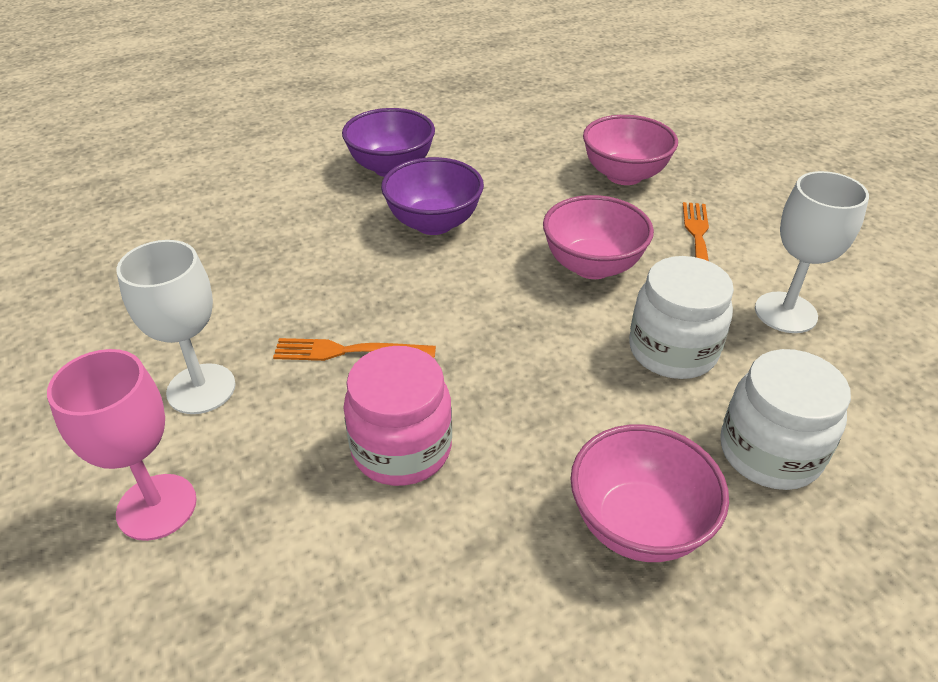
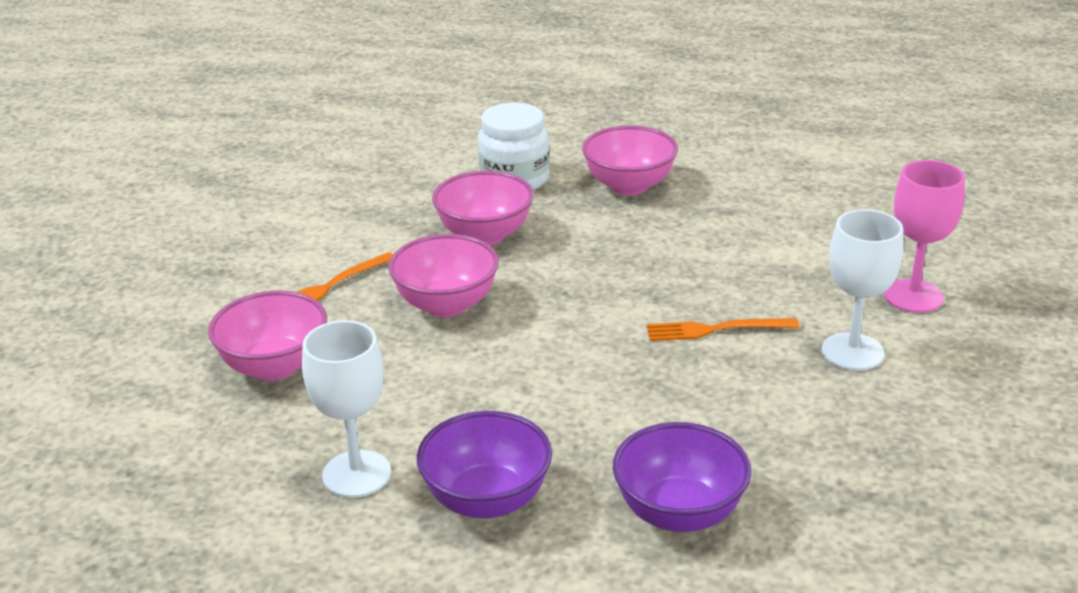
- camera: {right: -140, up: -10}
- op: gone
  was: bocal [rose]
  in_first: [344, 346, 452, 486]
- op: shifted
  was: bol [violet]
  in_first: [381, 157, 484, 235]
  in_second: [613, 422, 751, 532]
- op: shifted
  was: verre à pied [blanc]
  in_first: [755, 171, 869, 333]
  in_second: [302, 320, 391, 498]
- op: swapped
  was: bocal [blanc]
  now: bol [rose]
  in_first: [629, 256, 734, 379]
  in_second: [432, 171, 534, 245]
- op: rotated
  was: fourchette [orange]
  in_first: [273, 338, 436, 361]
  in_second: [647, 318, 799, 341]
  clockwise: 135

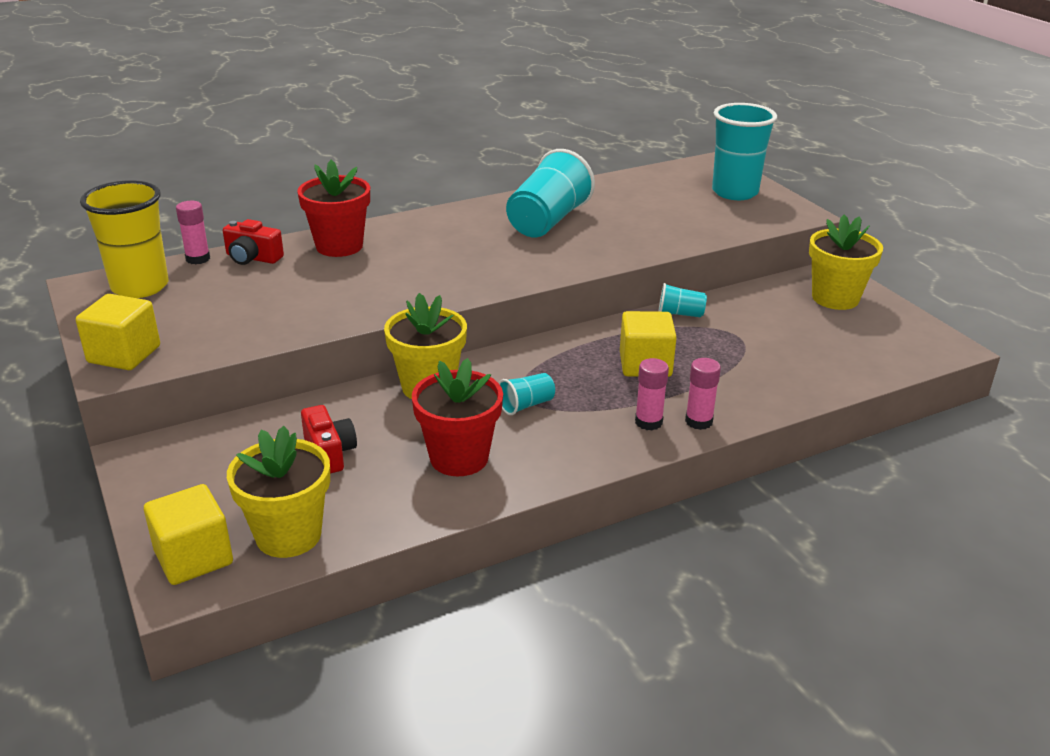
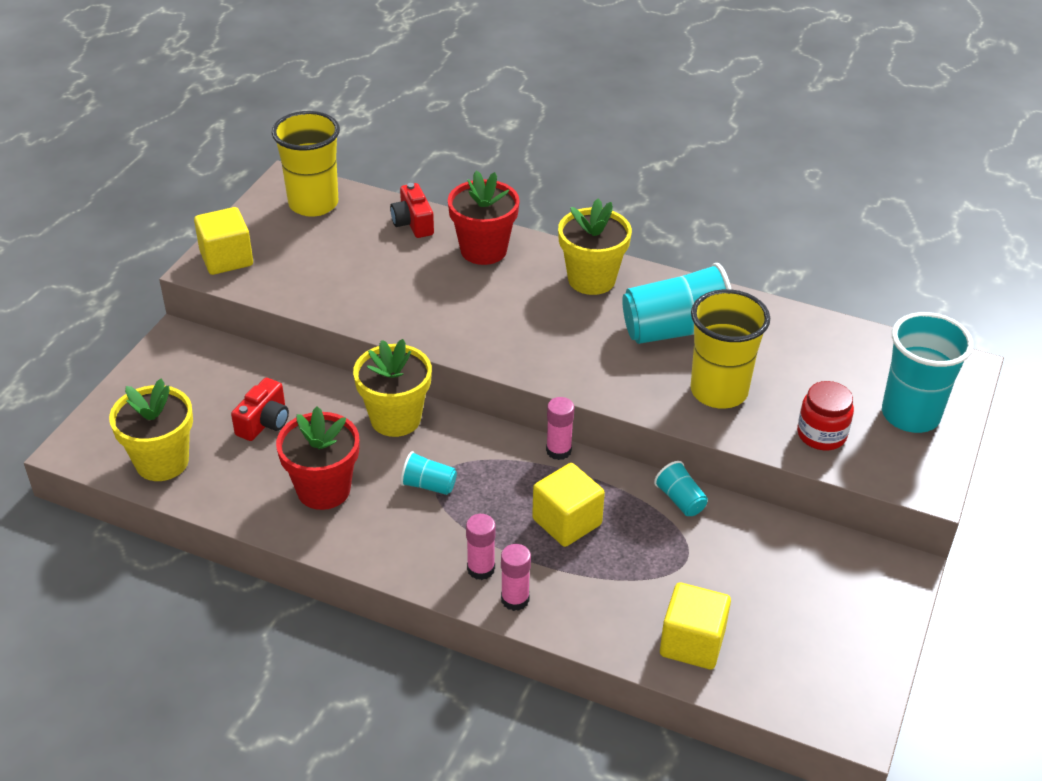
- camera: {right: 50, up: 10}
- op: new
  now: gobelet [jaune]
  in_second: [691, 289, 770, 408]
- op: new
  now: bocal [rouge]
  in_second: [797, 381, 854, 450]
- op: shifted
  was: cube [jaune]
  in_first: [144, 484, 233, 585]
  in_second: [660, 582, 731, 669]
- op: shifted
  was: bâton de colle [rose]
  in_first: [176, 201, 210, 264]
  in_second: [546, 397, 574, 460]
- op: shifted
  was: pot de fleurs [jaune]
  in_first: [809, 215, 883, 310]
  in_second: [558, 199, 632, 295]

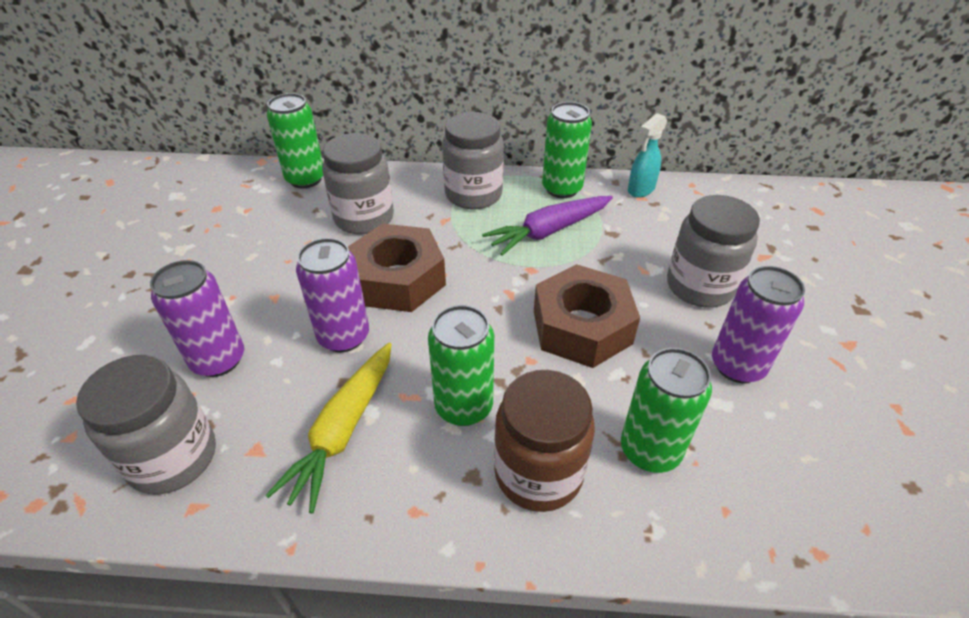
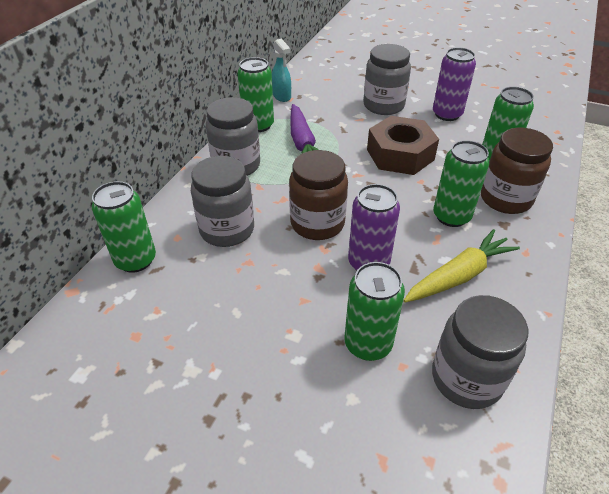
- camera: {right: -70, up: 0}
- op: swapped
  was: écrou [marron]
  now: bocal [marron]
  in_first: [348, 224, 446, 312]
  in_second: [289, 150, 348, 240]
- op: repainted
  was: canette [violet]
  now: canette [vert]
  in_first: [150, 260, 244, 377]
  in_second: [344, 262, 405, 361]
- op: rotated
  was: carotte [jaune]
  in_first: [266, 343, 392, 514]
  in_second: [403, 229, 520, 303]
  clockwise: -75

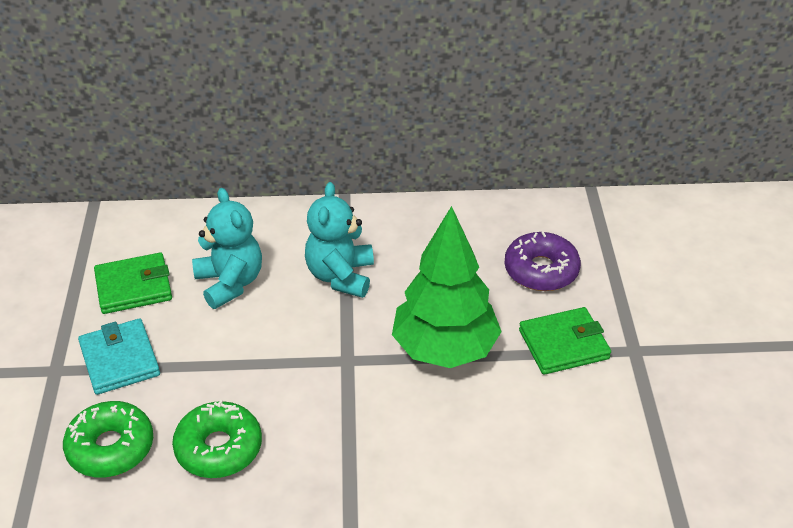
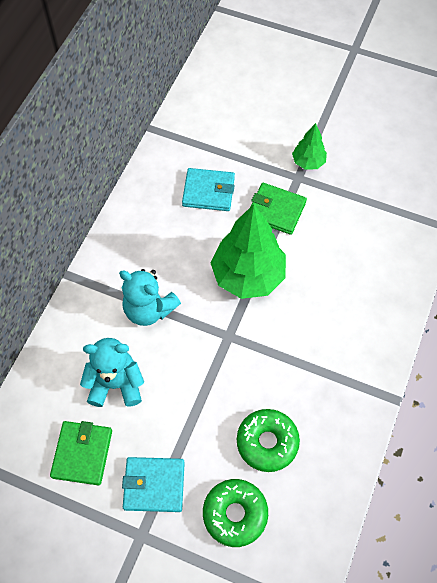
- camera: {right: -65, up: 20}
- op: new
  now: arbre [vert]
  in_second: [292, 123, 327, 170]
- op: swapped
  was: beignet [violet]
  now: portefeuille [turquoise]
  in_first: [504, 232, 581, 291]
  in_second: [182, 168, 235, 211]
- op: rotated
  was: portefeuille [vert]
  in_first: [519, 307, 611, 375]
  in_second: [251, 183, 307, 235]
  clockwise: -75

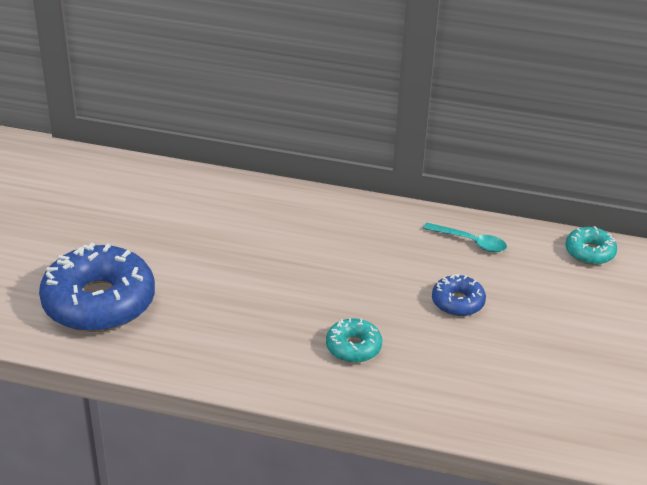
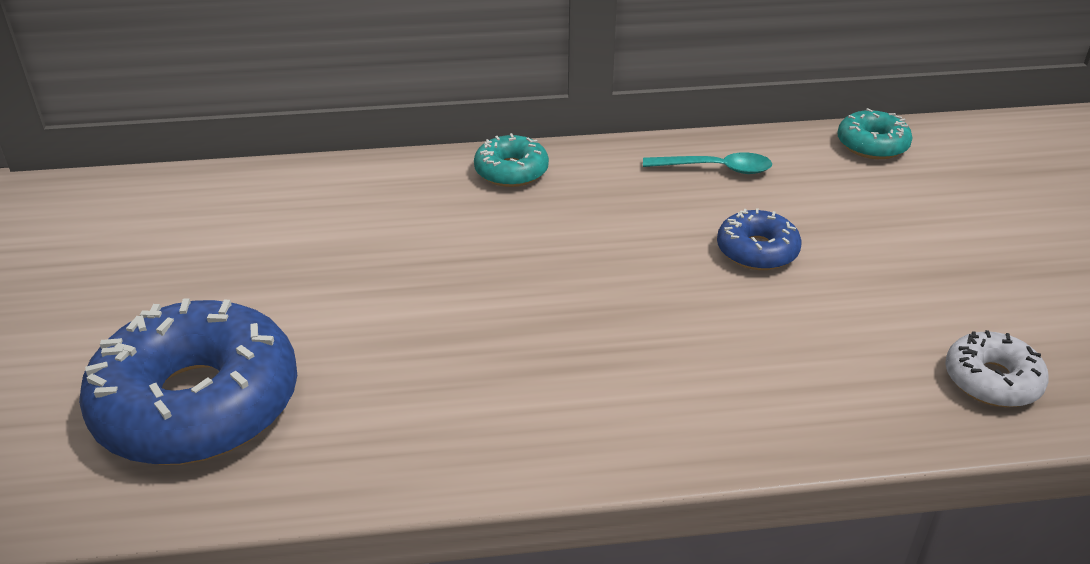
- camera: {right: -20, up: 0}
- op: new
  now: beignet [blanc]
  in_second: [945, 330, 1049, 407]
- op: shifted
  was: beignet [turquoise]
  in_first: [326, 318, 382, 363]
  in_second: [474, 133, 549, 187]

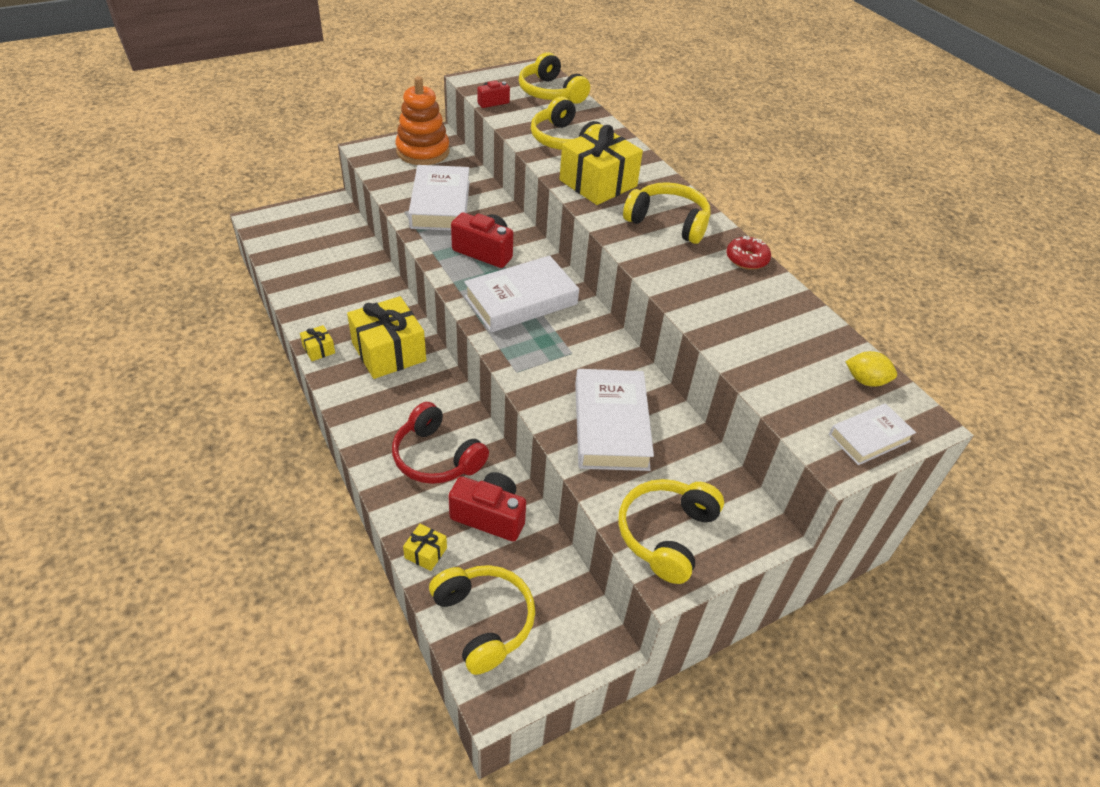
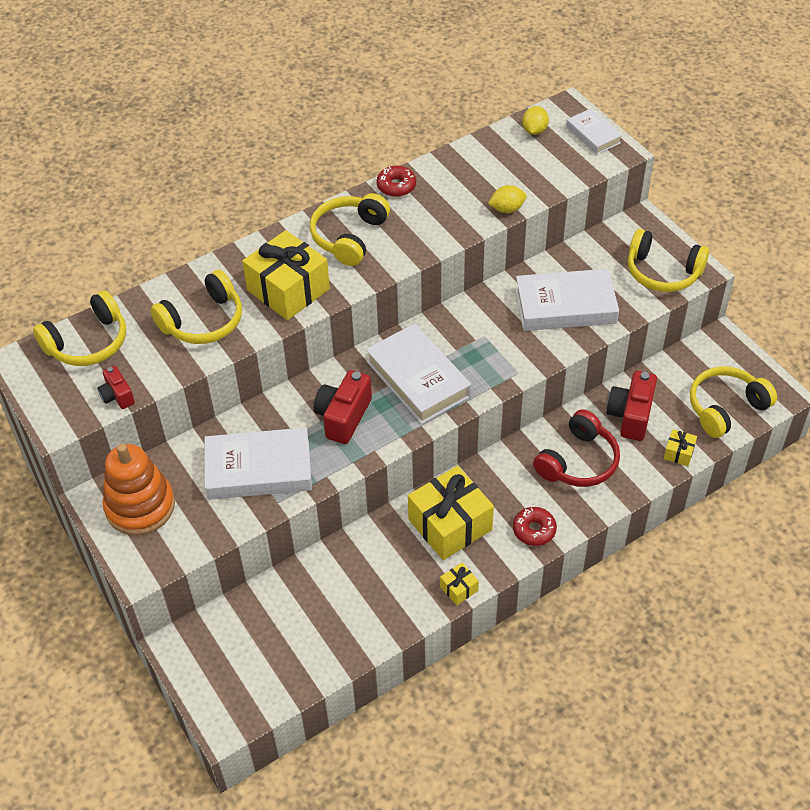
- camera: {right: -90, up: 5}
- op: new
  now: citron [jaune]
  in_second: [488, 185, 526, 213]
- op: new
  now: beignet [rouge]
  in_second: [513, 507, 557, 546]

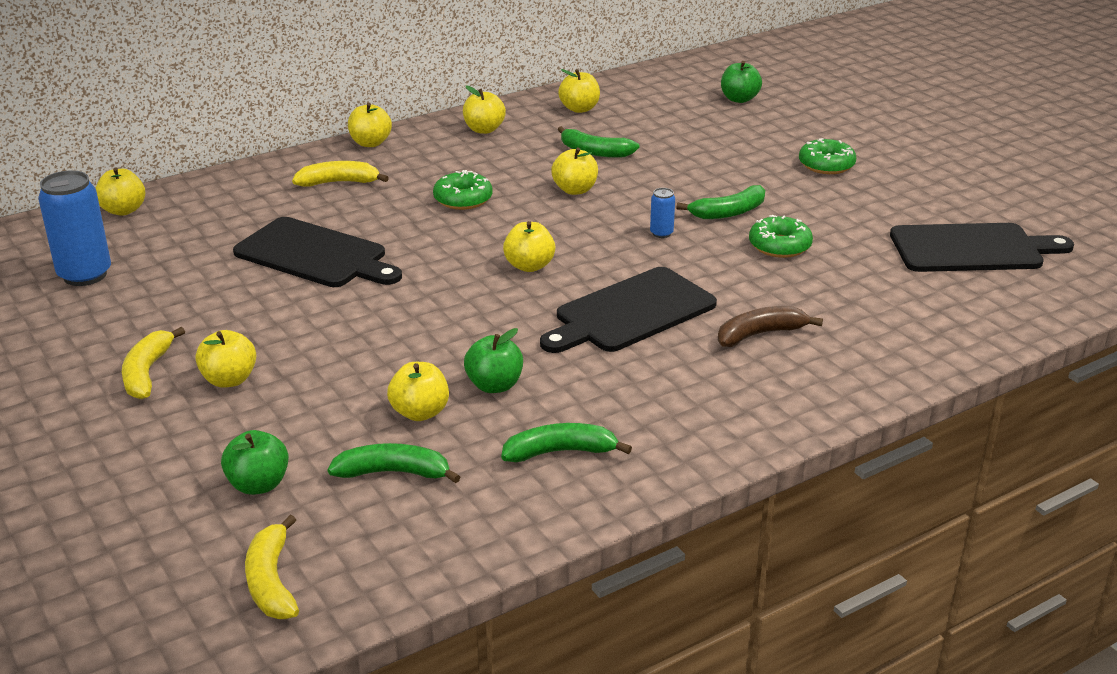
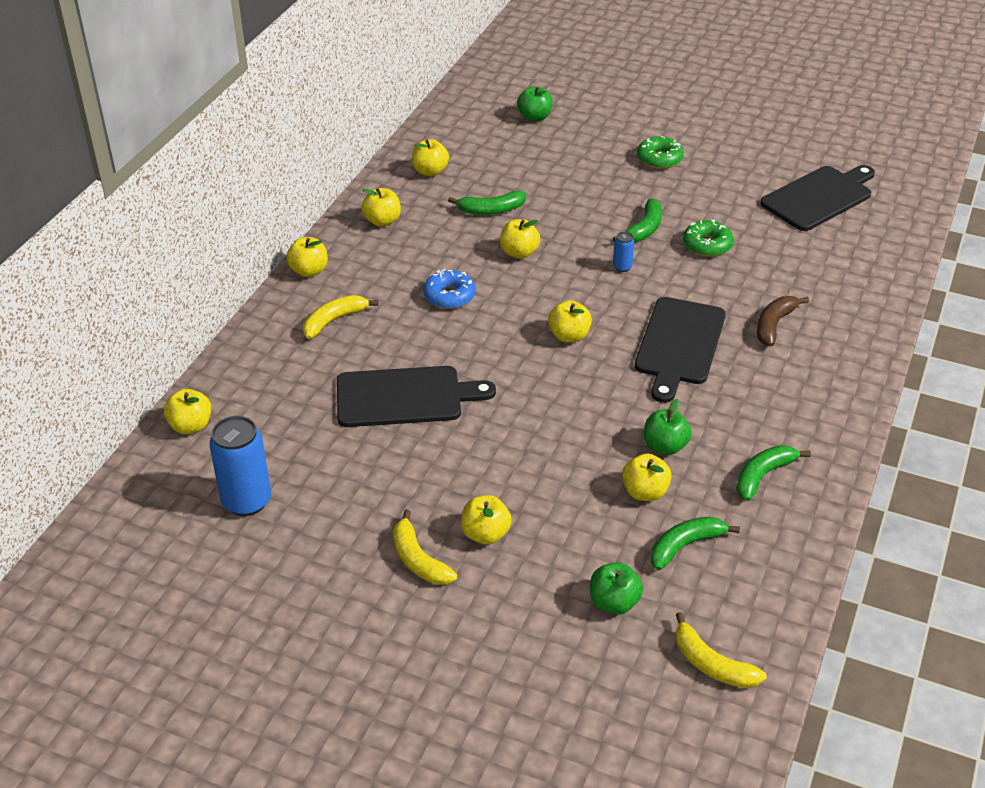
- camera: {right: -35, up: 10}
- op: repainted
  was: beignet [vert]
  now: beignet [bleu]
  in_first: [433, 170, 492, 210]
  in_second: [423, 269, 476, 309]

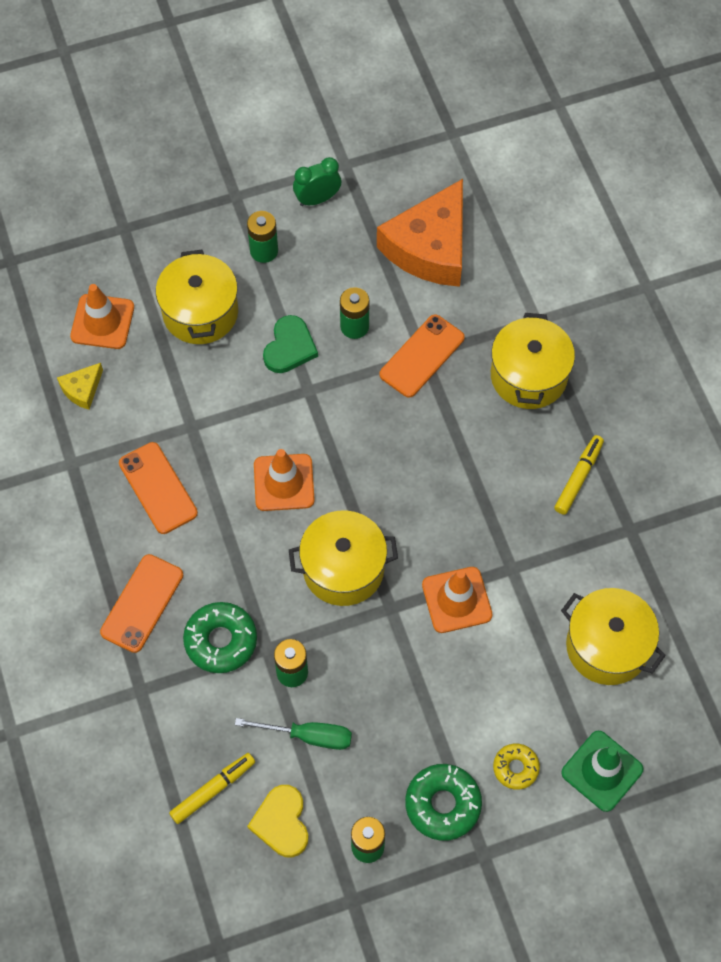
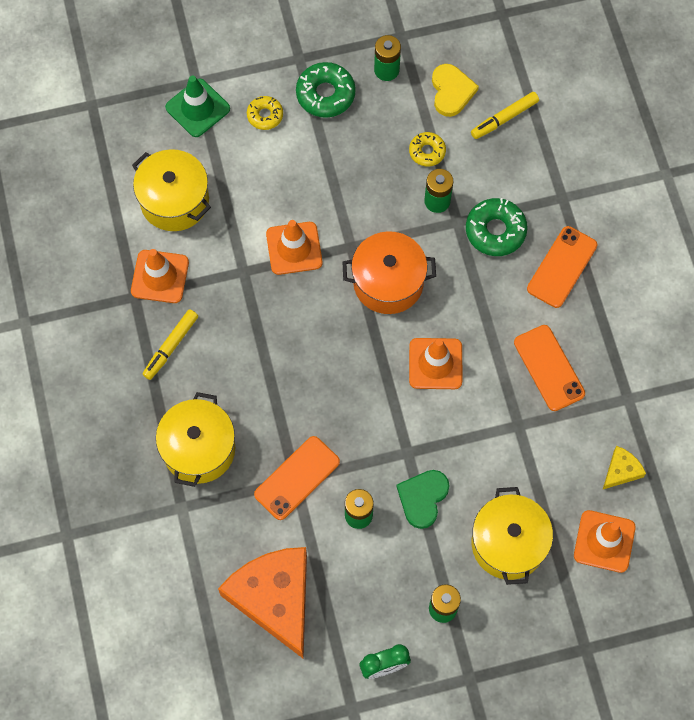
- camera: {right: -175, up: 5}
- op: new
  now: cône de chantier [orange]
  in_second: [131, 249, 189, 303]
- op: swapped
  was: tournevis [vert]
  now: beignet [jaune]
  in_first: [235, 718, 352, 750]
  in_second: [409, 132, 446, 166]
- op: repainted
  was: marmite [jaune]
  now: marmite [orange]
  in_first: [289, 510, 398, 606]
  in_second: [342, 231, 436, 314]
- op: rotated
  was: fromage [orange]
  in_first: [377, 179, 463, 287]
  in_second: [218, 547, 307, 658]
  clockwise: -60

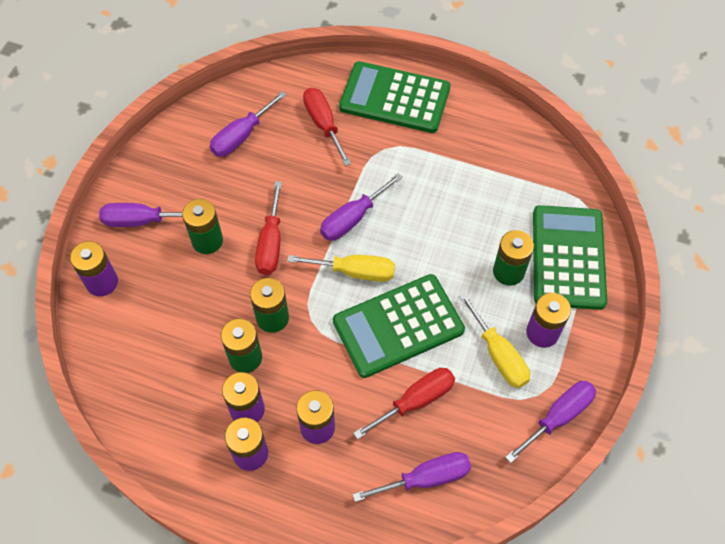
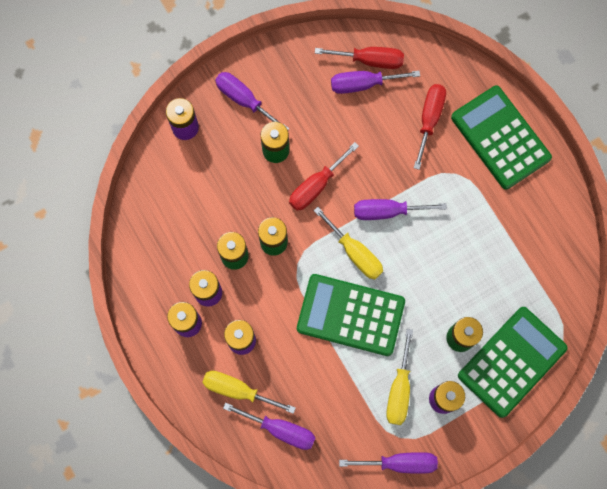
- camera: {right: 40, up: 15}
- op: new
  now: tournevis [jaune]
  in_second: [202, 371, 296, 414]
- op: shifted
  was: tournevis [rouge]
  in_first: [353, 368, 455, 440]
  in_second: [315, 47, 404, 69]

